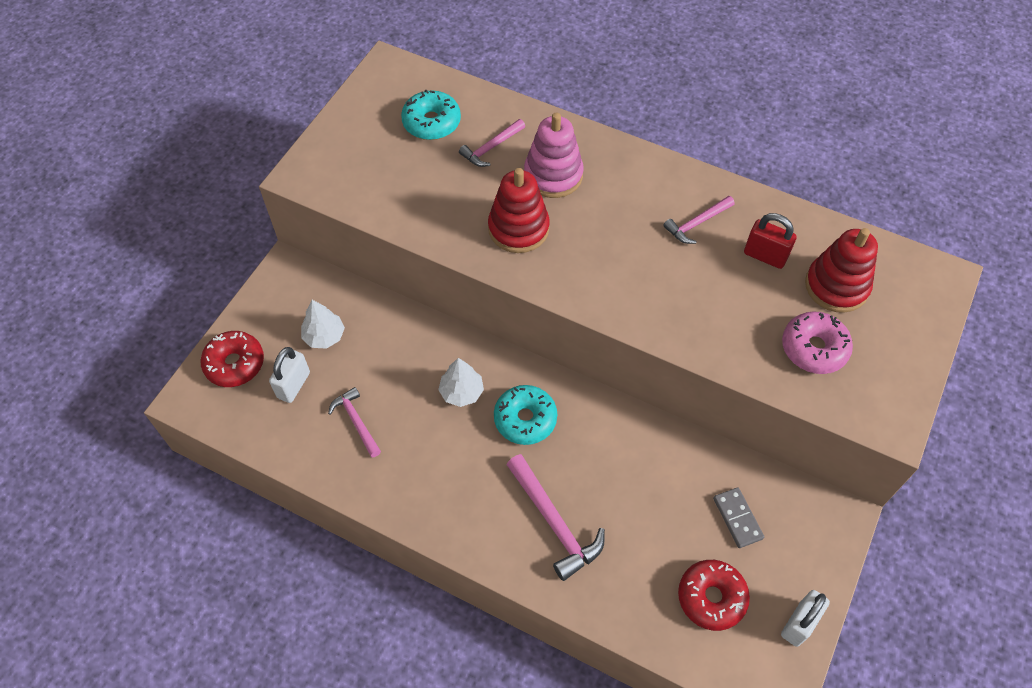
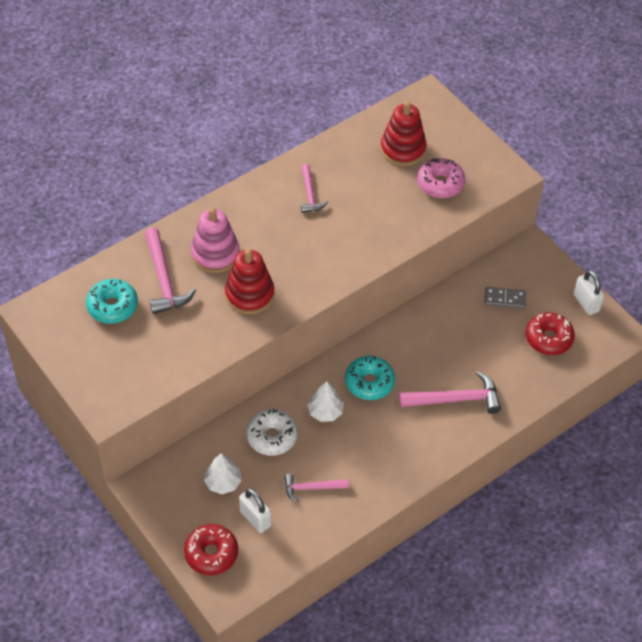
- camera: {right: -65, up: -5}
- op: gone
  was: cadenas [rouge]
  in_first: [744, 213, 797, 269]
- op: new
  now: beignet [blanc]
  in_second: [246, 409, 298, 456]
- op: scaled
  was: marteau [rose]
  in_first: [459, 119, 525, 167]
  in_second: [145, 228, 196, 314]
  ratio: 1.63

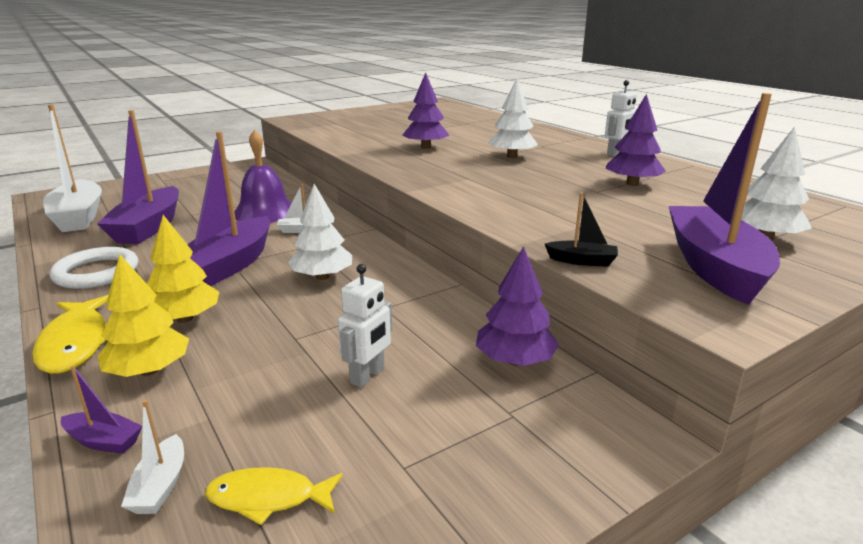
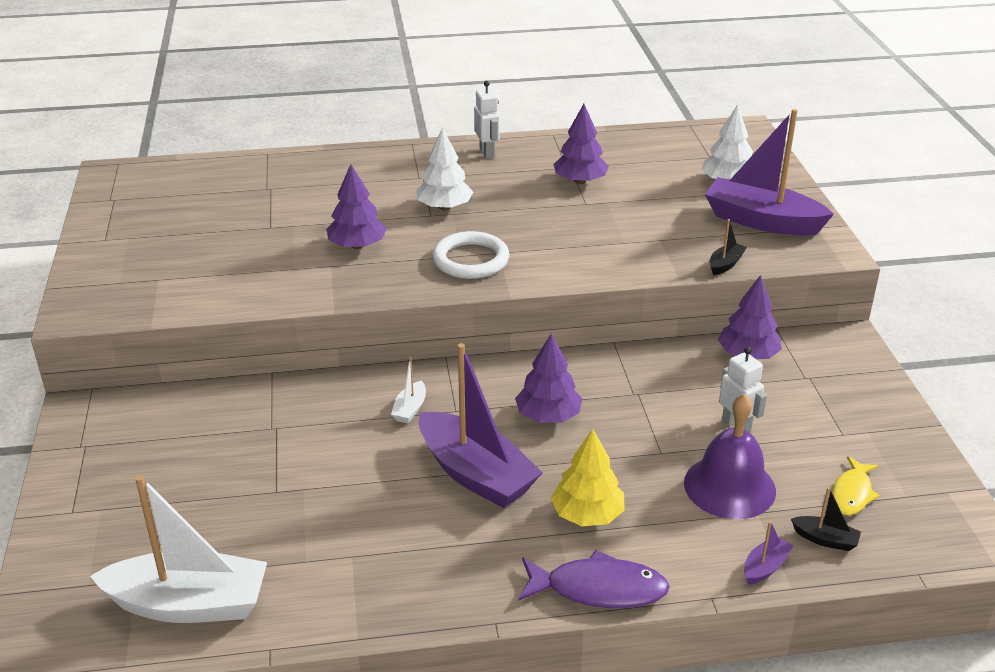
- camera: {right: -65, up: 10}
- op: gone
  was: bateau [violet]
  in_first: [97, 110, 179, 244]
- op: gone
  was: arbre [jaune]
  in_first: [98, 254, 189, 377]
- op: shifted
  was: anneau [blanc]
  in_first: [50, 247, 138, 289]
  in_second: [432, 231, 509, 279]
- op: shifted
  was: cloche [violet]
  in_first: [234, 129, 292, 223]
  in_second: [684, 394, 776, 519]
- op: repainted
  was: poisson [jaune]
  now: poisson [violet]
  in_first: [32, 295, 108, 374]
  in_second: [518, 550, 670, 608]
- op: repainted
  was: bateau [blanc]
  now: bateau [noir]
  in_first: [121, 400, 184, 514]
  in_second: [791, 487, 861, 551]
- op: repainted
  was: arbre [blanc]
  now: arbre [violet]
  in_first: [288, 184, 352, 280]
  in_second: [515, 334, 582, 423]

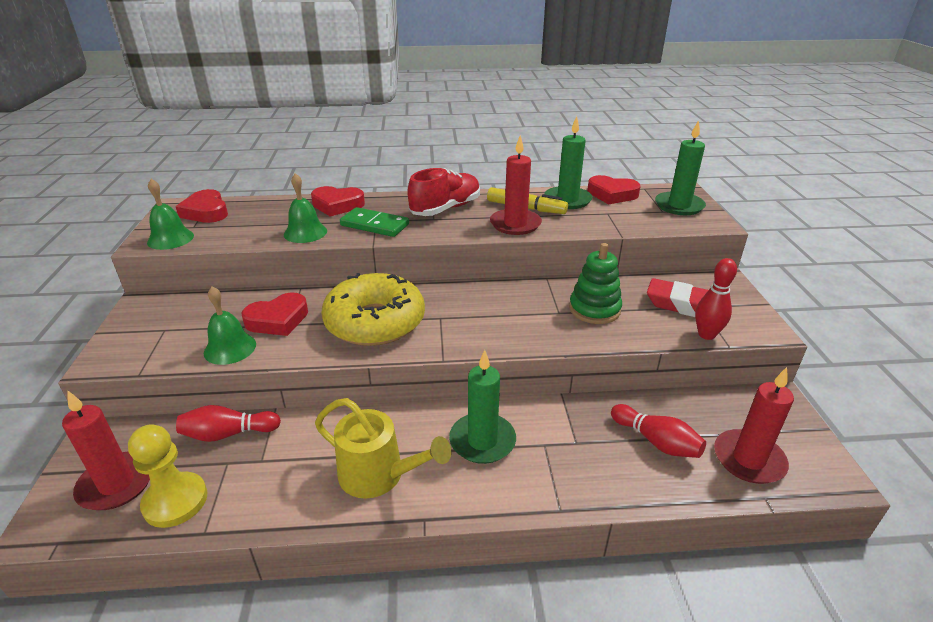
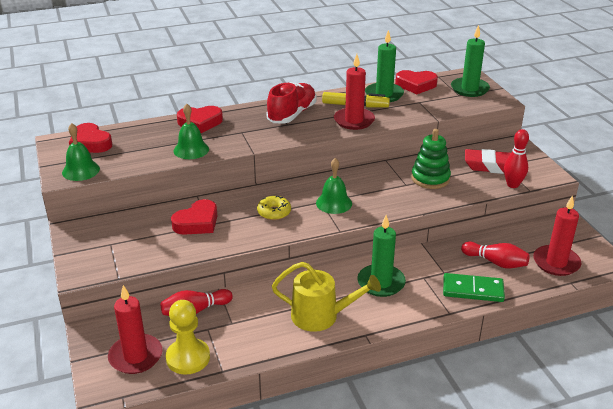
- camera: {right: -15, up: 0}
- op: shifted
  was: cloche [vert]
  in_first: [204, 287, 256, 365]
  in_second: [316, 158, 352, 214]
- op: shifted
  was: domino [vert]
  in_first: [340, 207, 409, 237]
  in_second: [443, 273, 505, 302]
- op: scaled
  was: beignet [jaune]
  in_first: [321, 273, 425, 346]
  in_second: [257, 196, 291, 220]
  ratio: 0.43

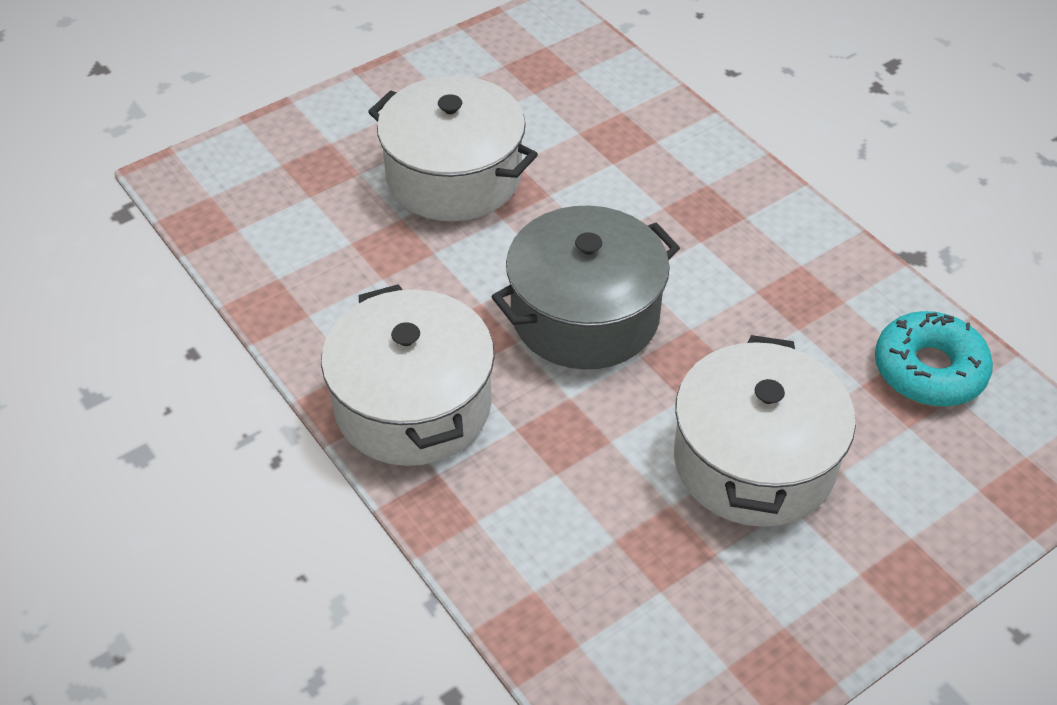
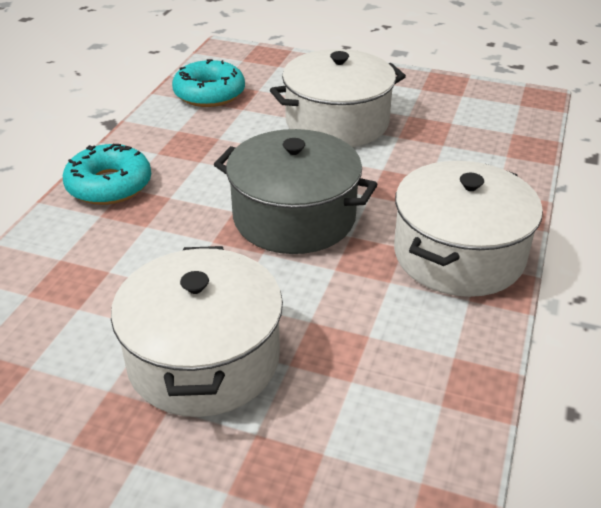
- camera: {right: -125, up: -10}
- op: new
  now: beignet [turquoise]
  in_second: [63, 144, 151, 205]

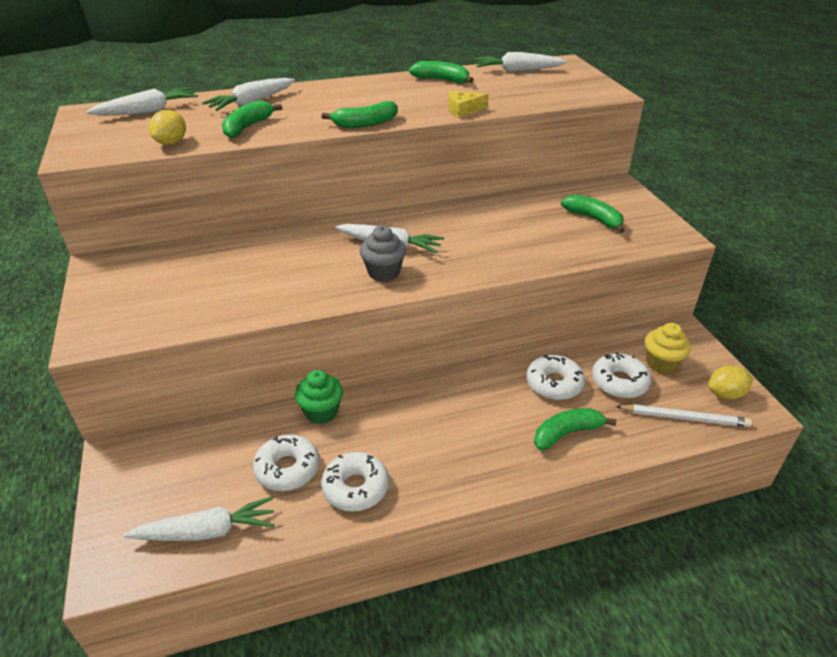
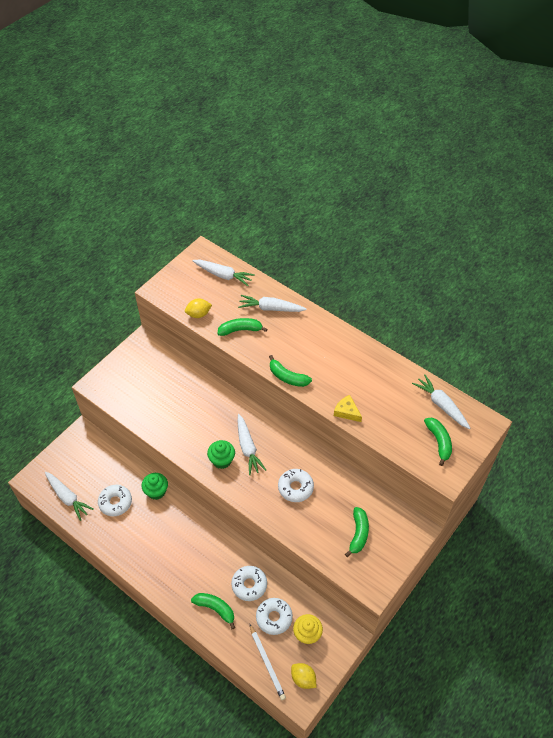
- camera: {right: 55, up: 15}
- op: shifted
  was: beignet [blanc]
  in_first: [321, 452, 389, 512]
  in_second: [278, 469, 314, 502]
- op: shifted
  was: banane [vert]
  in_first: [409, 61, 474, 83]
  in_second: [424, 418, 452, 466]
- op: repainted
  was: muffin [gris]
  now: muffin [vert]
  in_first: [360, 226, 406, 282]
  in_second: [207, 440, 235, 469]

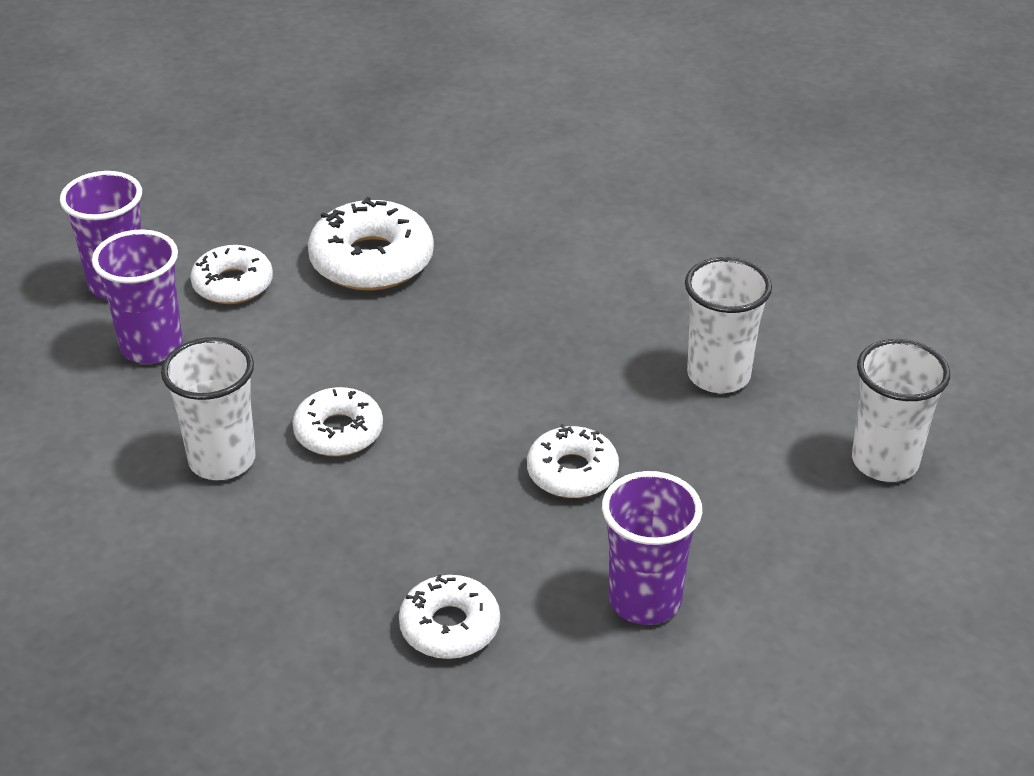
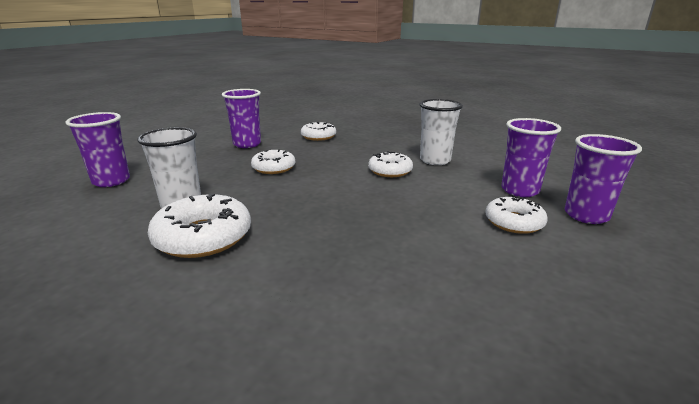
- camera: {right: 170, up: -15}
- op: shifted
  was: beignet [blanc]
  in_first: [308, 197, 434, 291]
  in_second: [148, 194, 251, 258]
- op: repainted
  was: gobelet [blanc]
  now: gobelet [violet]
  in_first: [852, 339, 950, 482]
  in_second: [65, 112, 130, 187]

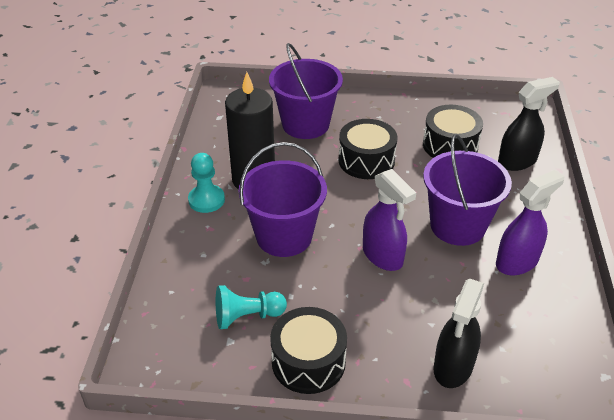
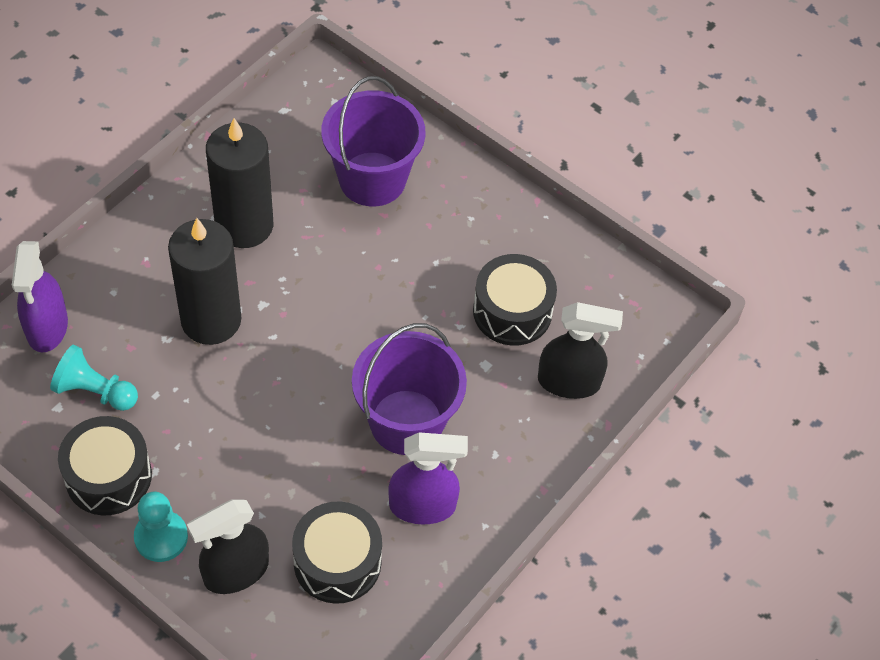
- camera: {right: 30, up: 15}
- op: shifted
  was: pion [turquoise]
  in_first: [188, 153, 225, 213]
  in_second: [134, 492, 188, 562]
- op: shifted
  was: tambour [noir]
  in_first: [338, 119, 398, 179]
  in_second: [292, 501, 382, 604]
- op: shifted
  was: vaporisateur [violet]
  in_first: [363, 169, 416, 271]
  in_second: [12, 241, 68, 353]
- op: swapped
  was: seau [violet]
  now: bougie [noir]
  in_first: [239, 142, 327, 257]
  in_second: [168, 218, 241, 345]

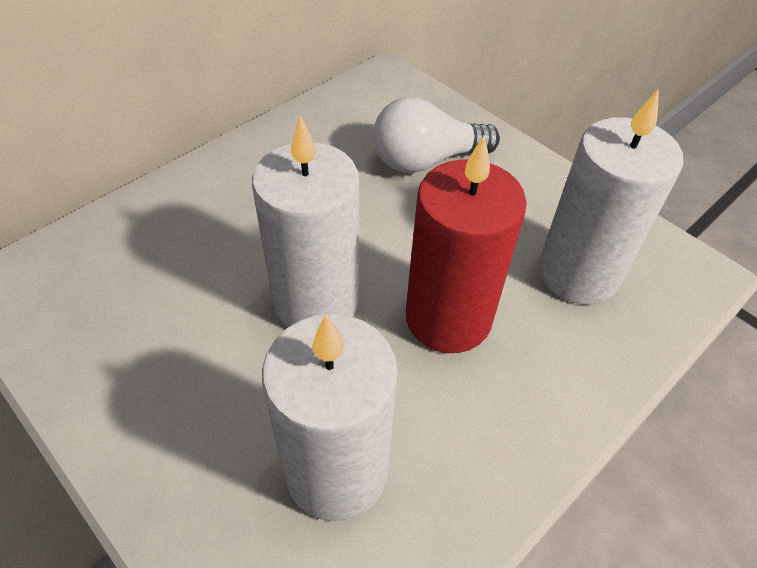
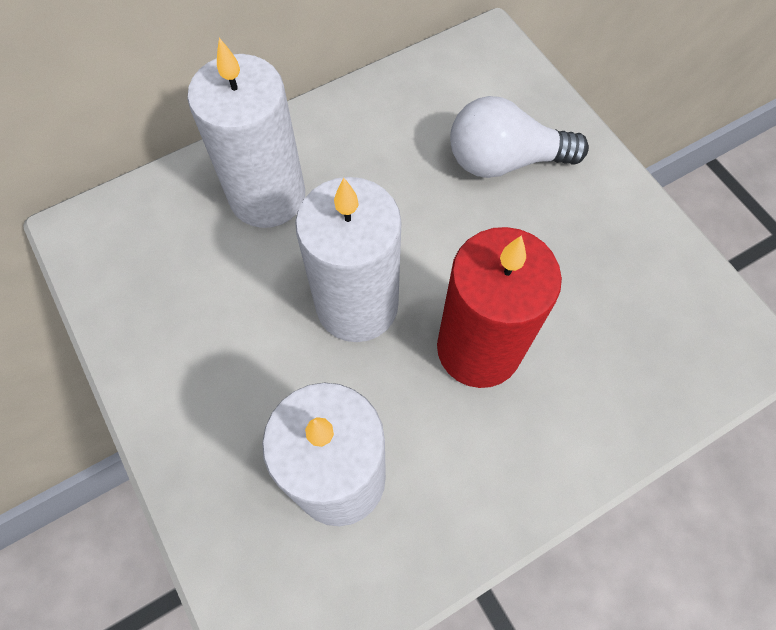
- camera: {right: 15, up: 15}
- op: shifted
  was: bougie [blanc]
  in_first: [538, 89, 683, 304]
  in_second: [187, 38, 305, 228]

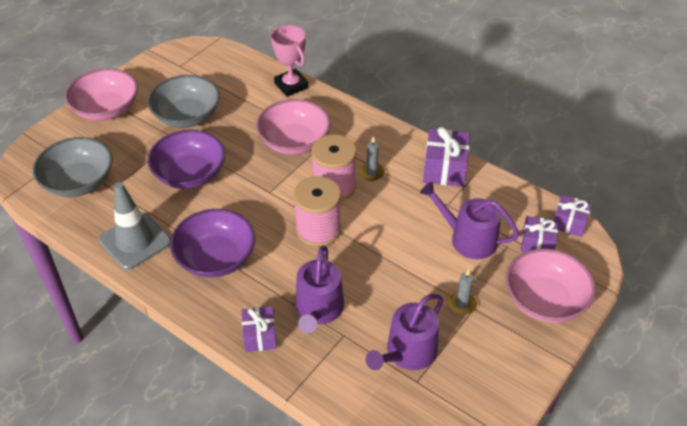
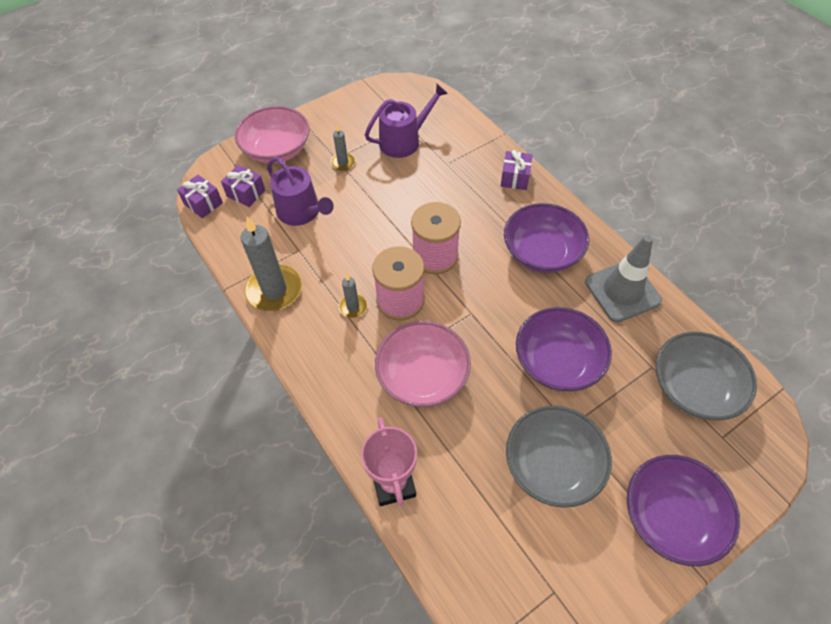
- camera: {right: -160, up: 10}
- op: gone
  was: arrosoir [violet]
  in_first: [296, 246, 344, 333]
- op: swapped
  was: cadeau [violet]
  now: bougie [gris]
  in_first: [423, 127, 470, 187]
  in_second: [241, 217, 302, 311]
- op: repainted
  was: bol [rose]
  now: bol [violet]
  in_first: [65, 68, 138, 121]
  in_second: [627, 455, 740, 566]

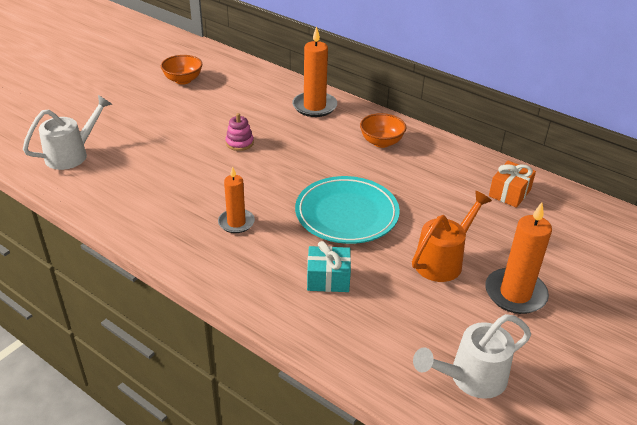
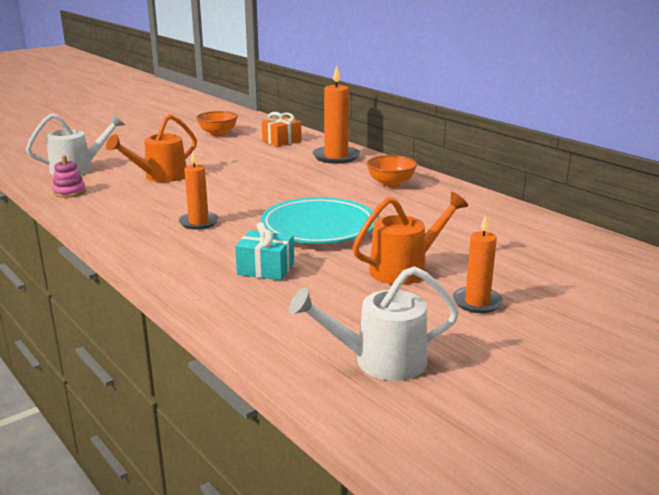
- camera: {right: 15, up: -15}
- op: new
  now: arrosoir [orange]
  in_second: [106, 114, 197, 182]
- op: shifted
  was: jouet à empiler [rose]
  in_first: [225, 113, 254, 151]
  in_second: [52, 155, 86, 198]
- op: shifted
  was: cadeau [orange]
  in_first: [489, 161, 536, 208]
  in_second: [262, 112, 302, 147]
- op: scaled
  was: bougie [orange]
  in_first: [485, 202, 552, 314]
  in_second: [453, 215, 503, 313]
  ratio: 0.65

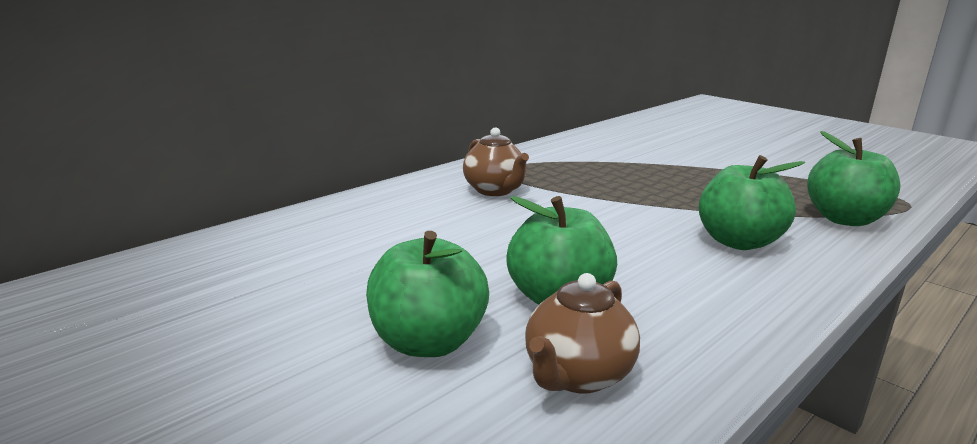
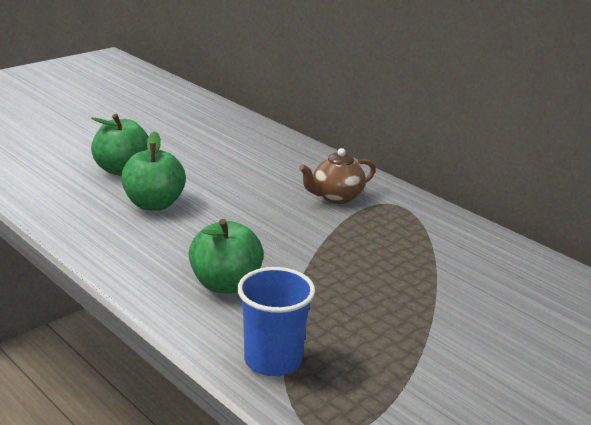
- camera: {right: 90, up: 5}
- op: gone
  was: théière [marron]
  in_first: [525, 273, 640, 394]
- op: swapped
  was: pomme [vert]
  now: gobelet [bleu]
  in_first: [807, 131, 900, 226]
  in_second: [237, 267, 315, 376]

